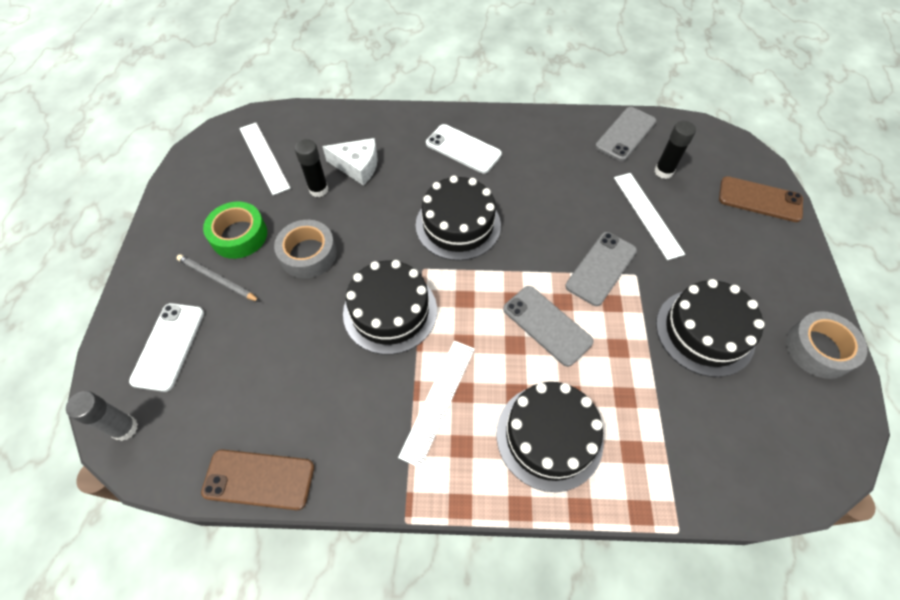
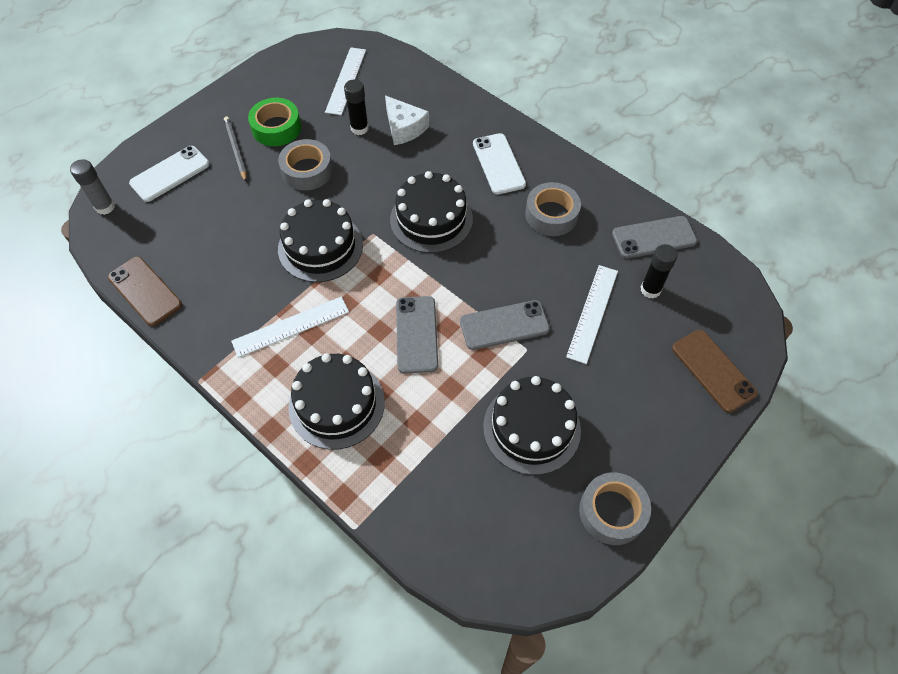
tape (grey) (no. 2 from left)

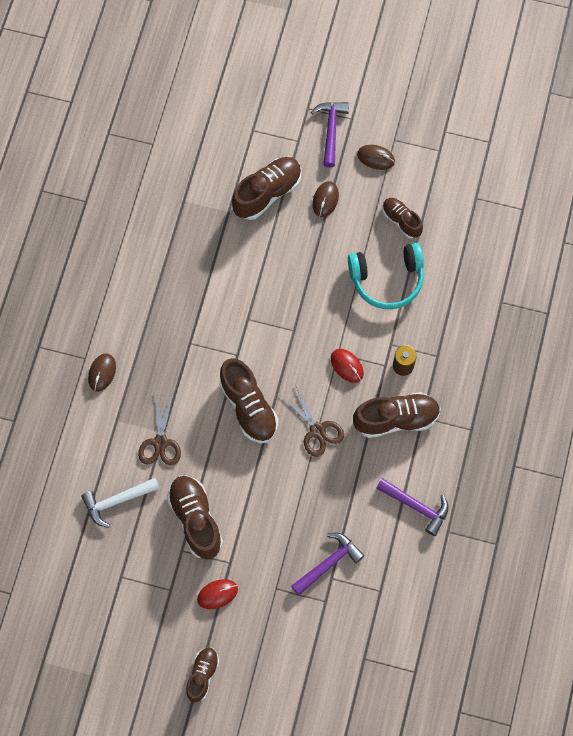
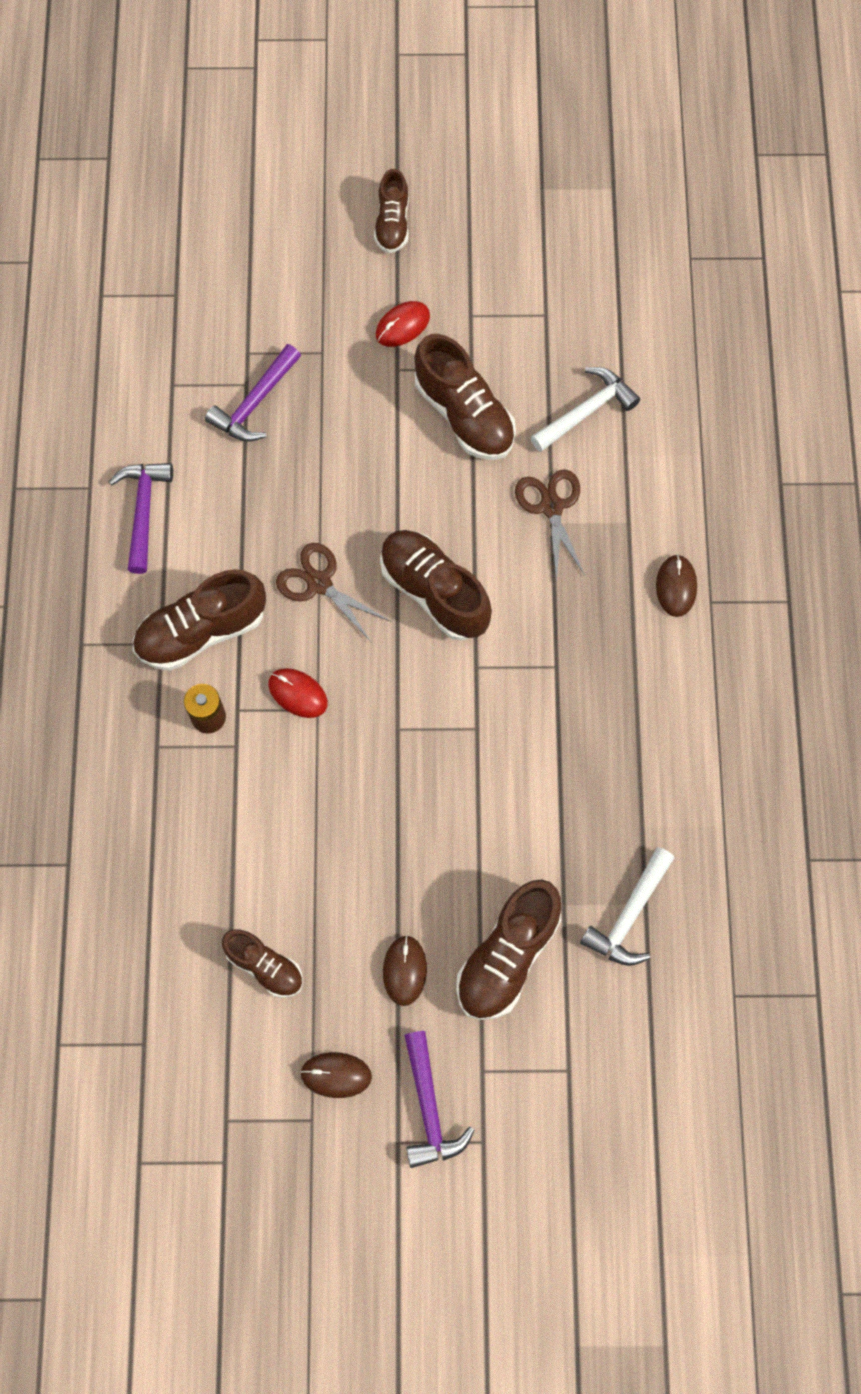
headphones (turquoise)
hammer (purple) (no. 1 from left)
hammer (white) (no. 2 from left)

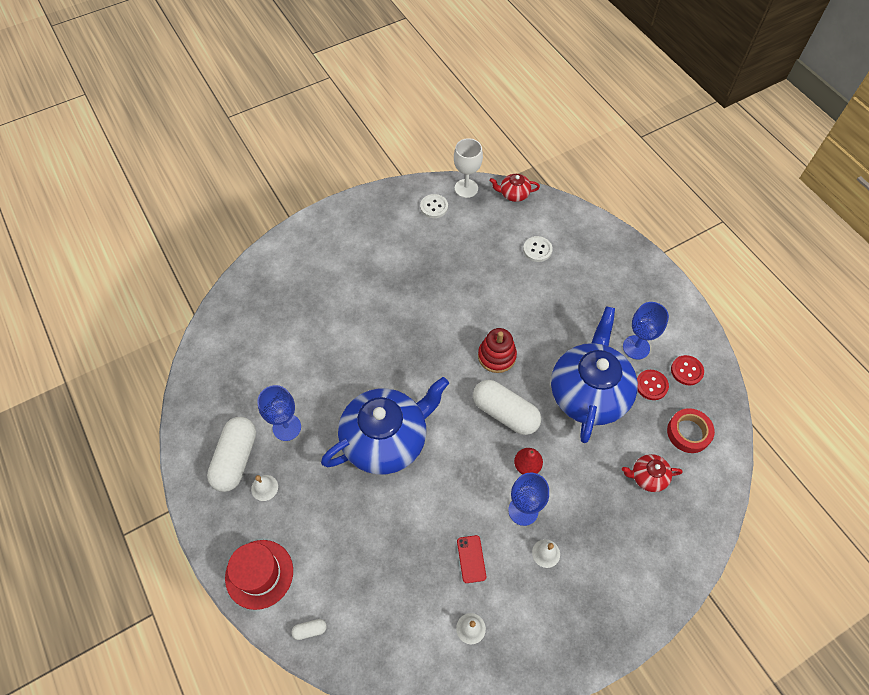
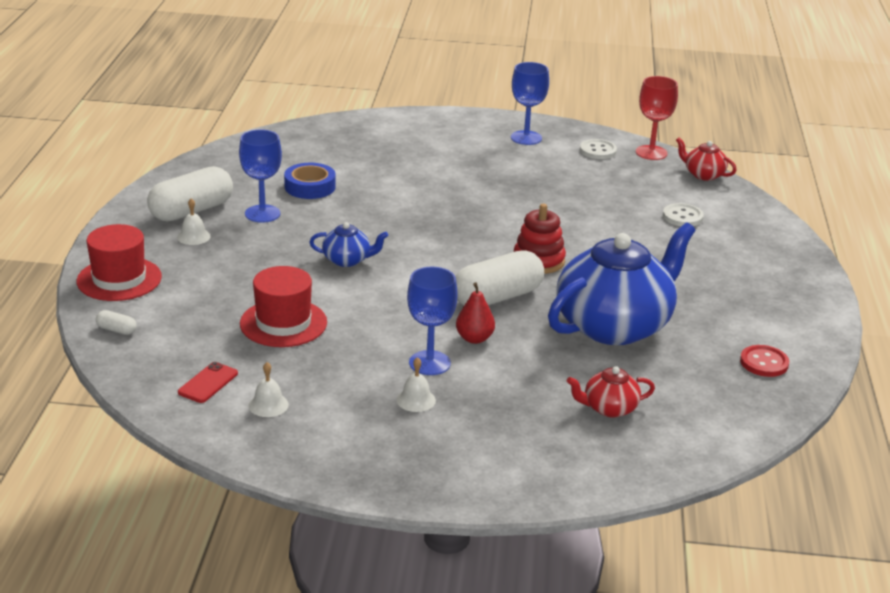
goblet (red)
goblet (blue) (no. 3 from left)
button (red) (no. 1 from left in the first image)
teapot (blue) (no. 1 from left)
capsule (white) (no. 3 from left)
tape (red)
teapot (red) (no. 1 from left)
phone (red)
tape (blue)
hat (red) (no. 2 from left)

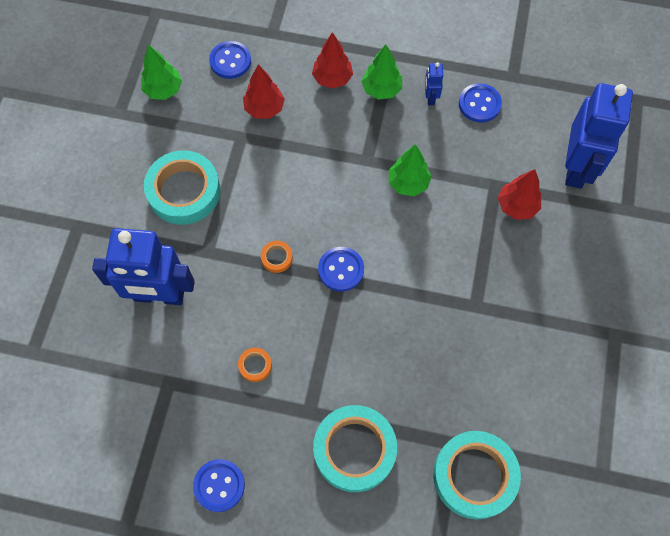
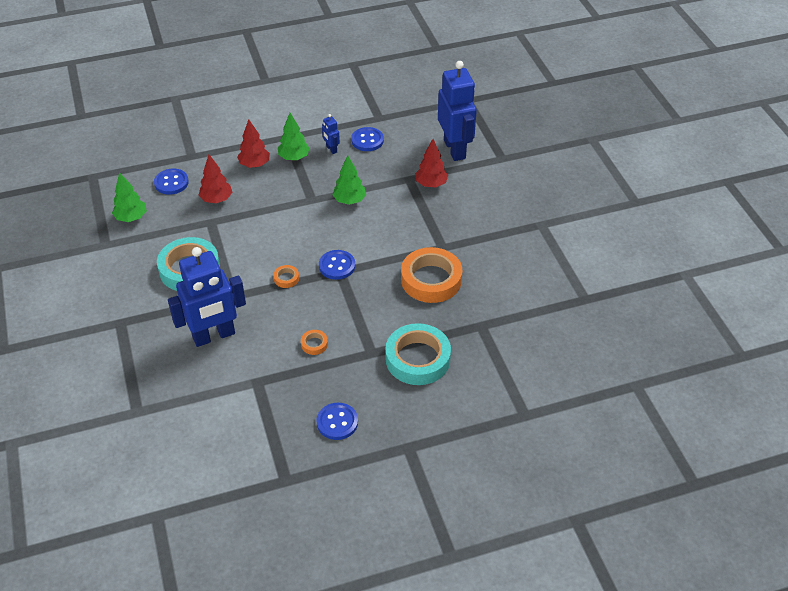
tape (turquoise) (no. 3 from left in the first image)
tape (orange) (no. 3 from left)

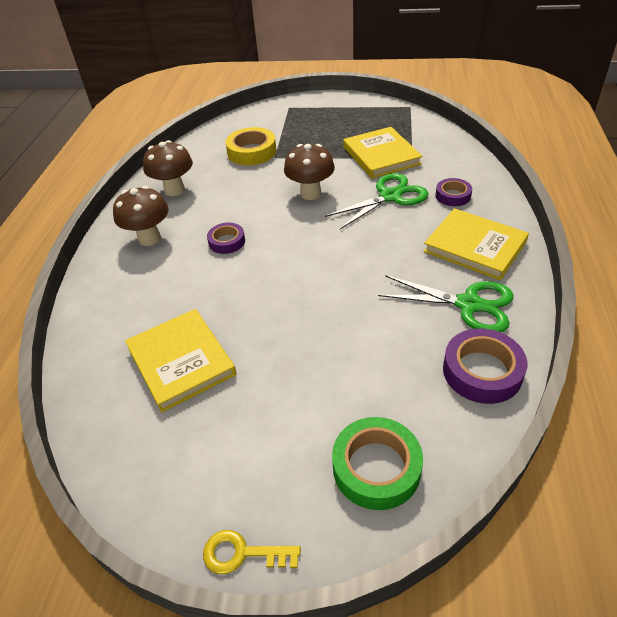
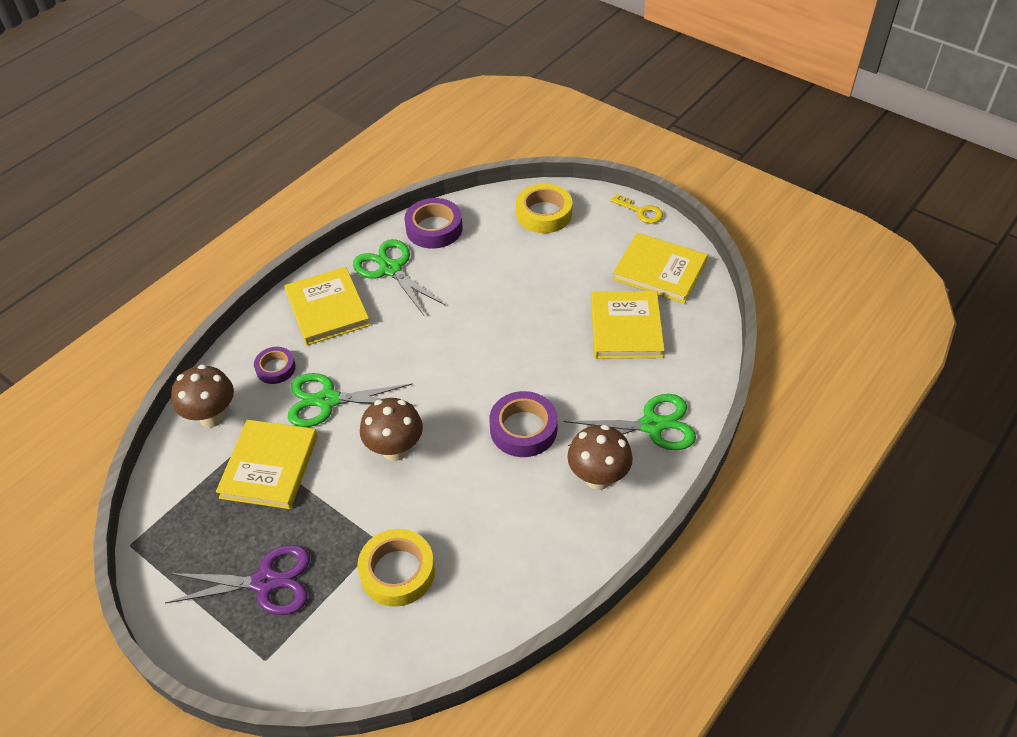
mushroom (brown) (no. 1 from left)
tape (purple) (no. 3 from left)
tape (yellow) (no. 2 from left)
book (yellow) (no. 4 from left)
scissors (green) (no. 3 from left)
scissors (purple)

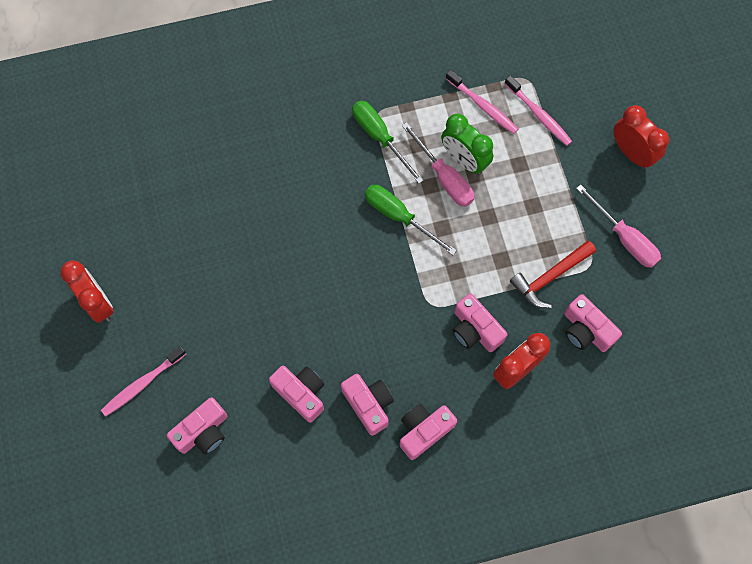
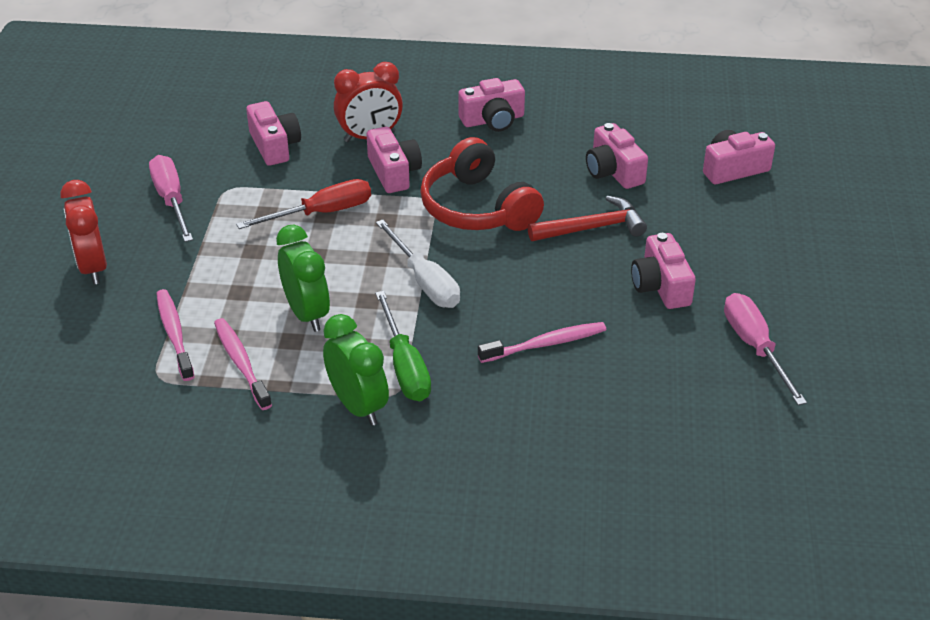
screwdriver (pink) (no. 2 from left)
screwdriver (white)
hammer (red)
clock (red) (no. 1 from left in the first image)
toothbrush (pink) (no. 3 from left)
camera (pink) (no. 5 from left)
headphones (red)
screwdriver (red)
clock (green) (no. 2 from left)

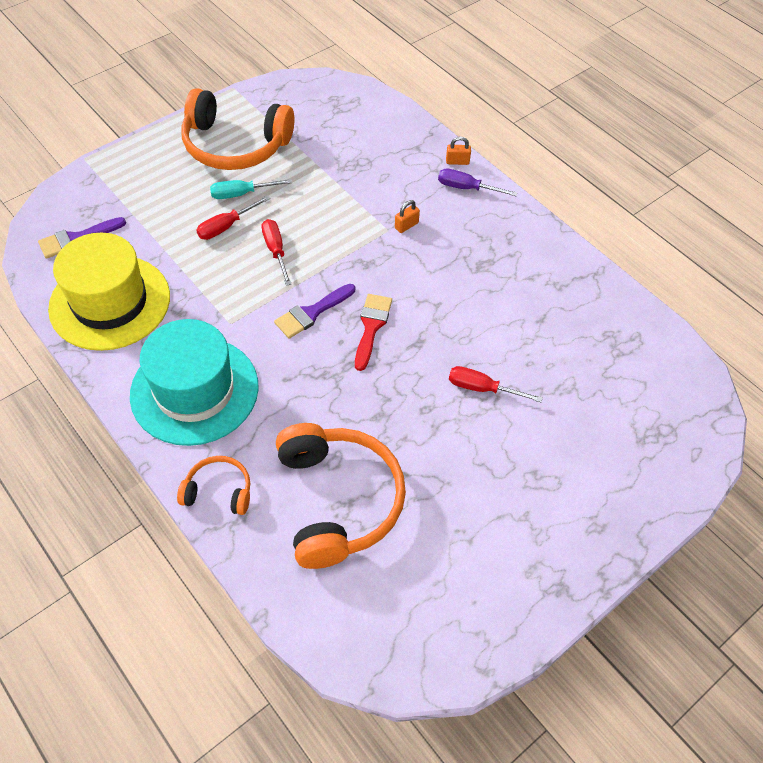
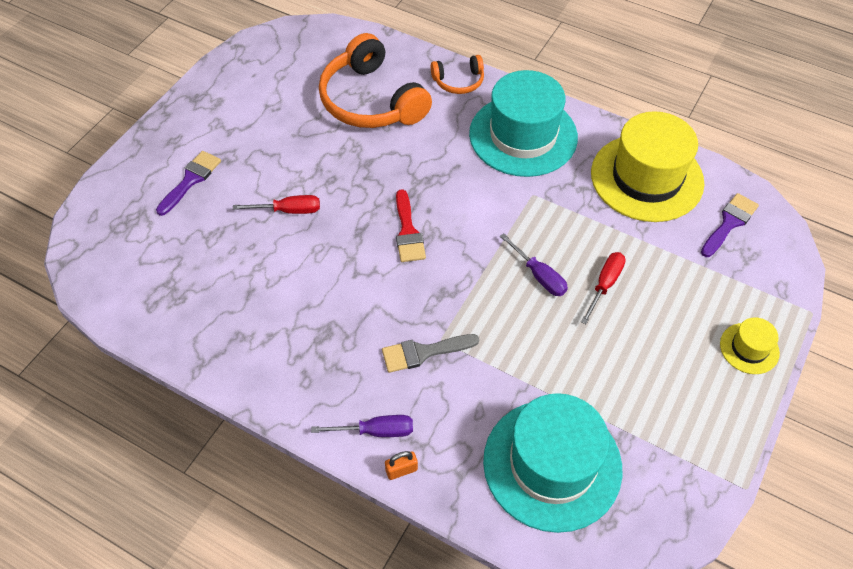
headphones (orange) (no. 2 from left in the first image)
screwdriver (turquoise)
brush (grey)
screwdriver (purple) (no. 2 from left)
brush (purple) (no. 1 from left)
hat (yellow) (no. 2 from left)
hat (turquoise) (no. 2 from left)

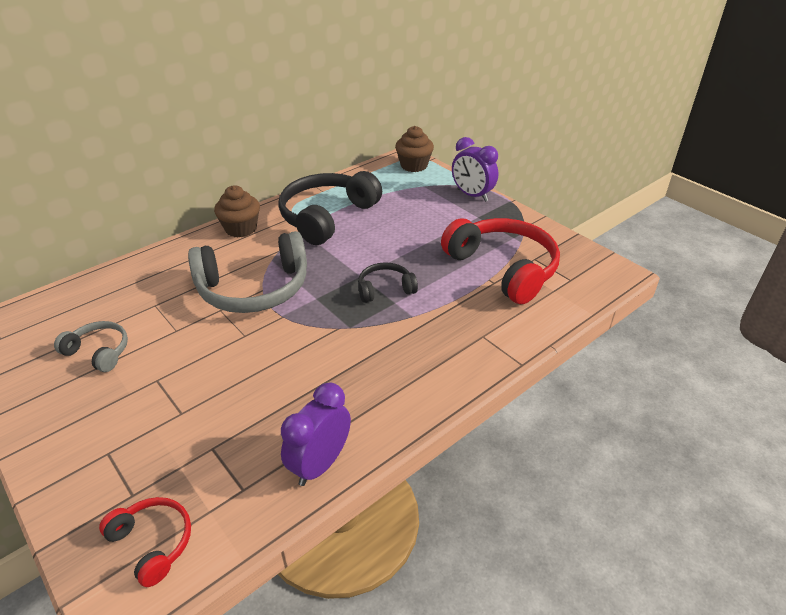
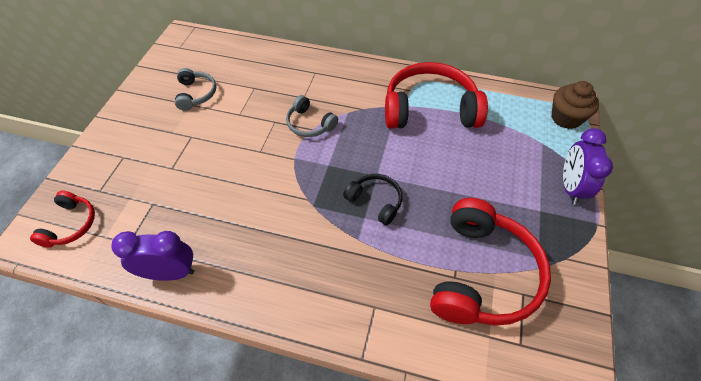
headphones (red) (no. 2 from left)
cupcake (brown) (no. 1 from left in the first image)
headphones (grey) (no. 2 from left)

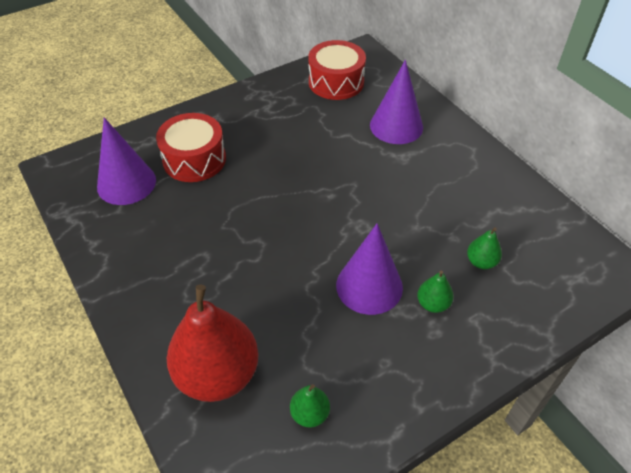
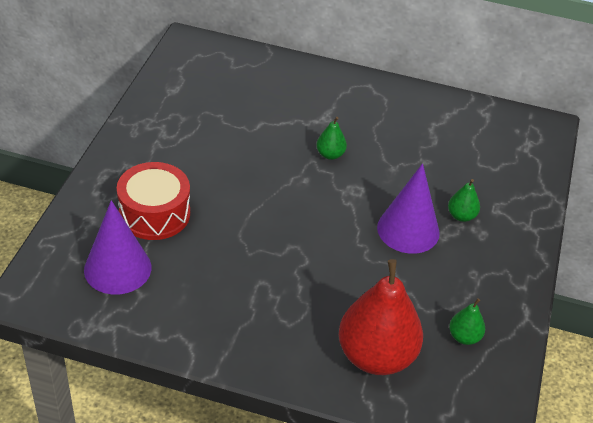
drum (red) (no. 2 from left in the first image)
cone (purple) (no. 3 from left in the first image)
pear (green) (no. 1 from left)

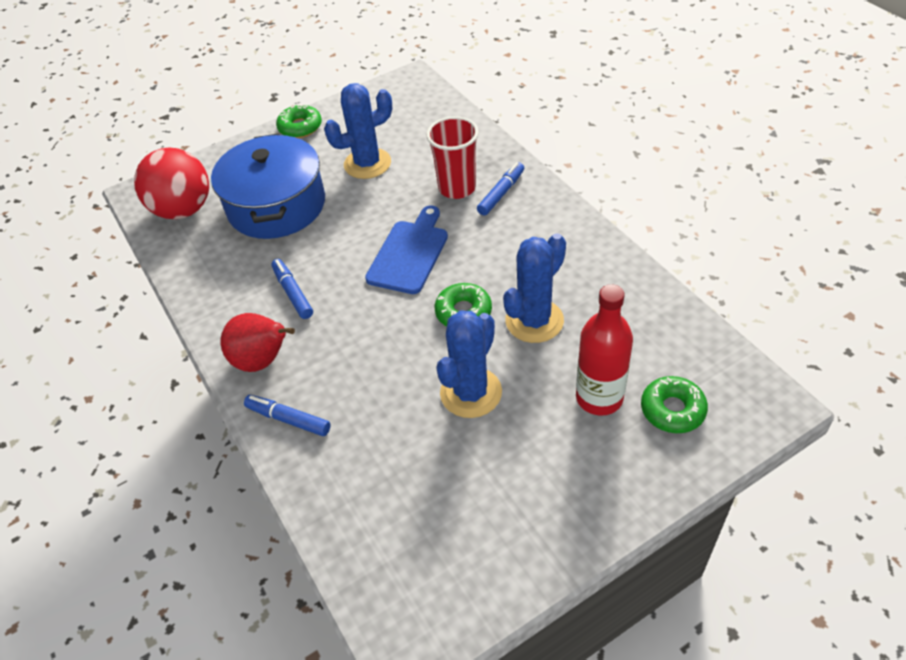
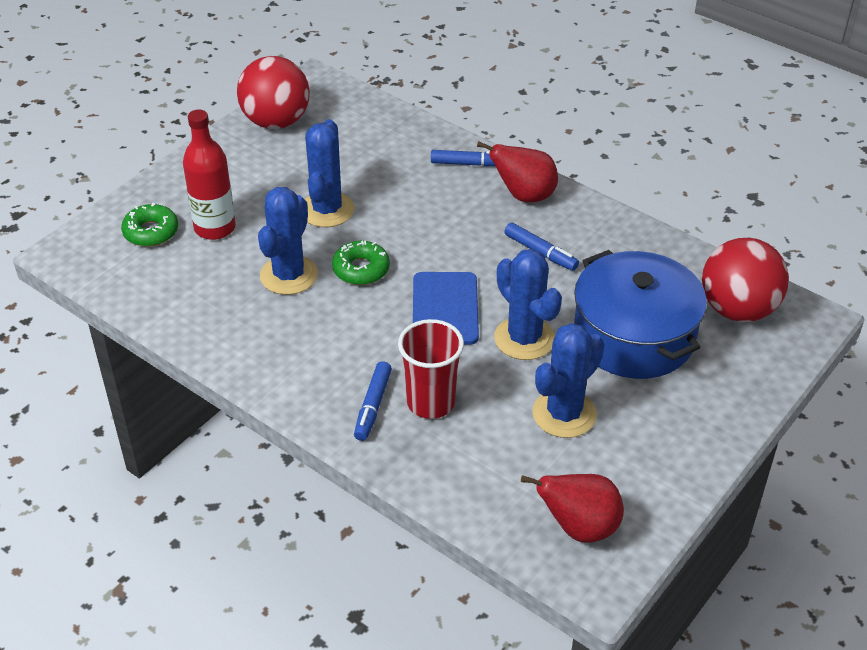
donut (green) (no. 1 from left in the first image)
ball (red) (no. 1 from left)
cactus (blue) (no. 3 from left)
pear (red) (no. 2 from left)

